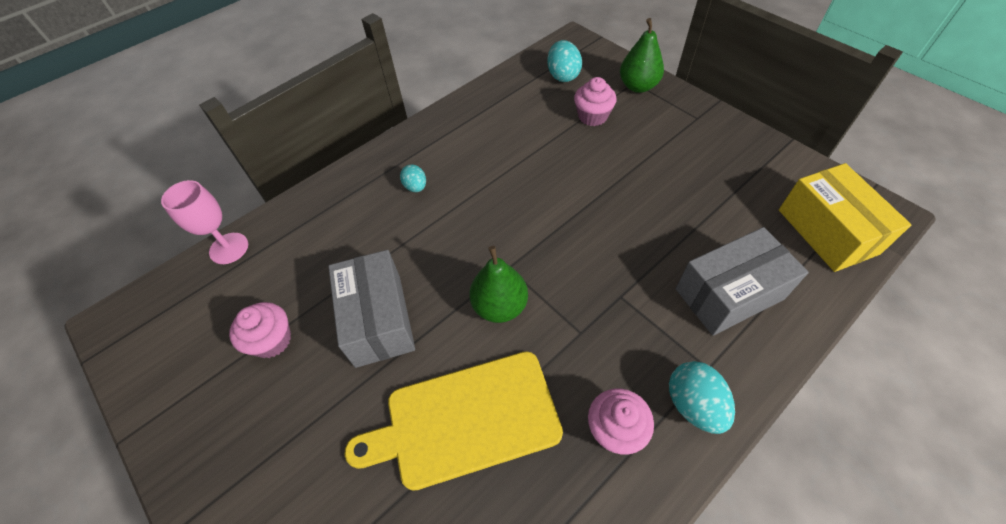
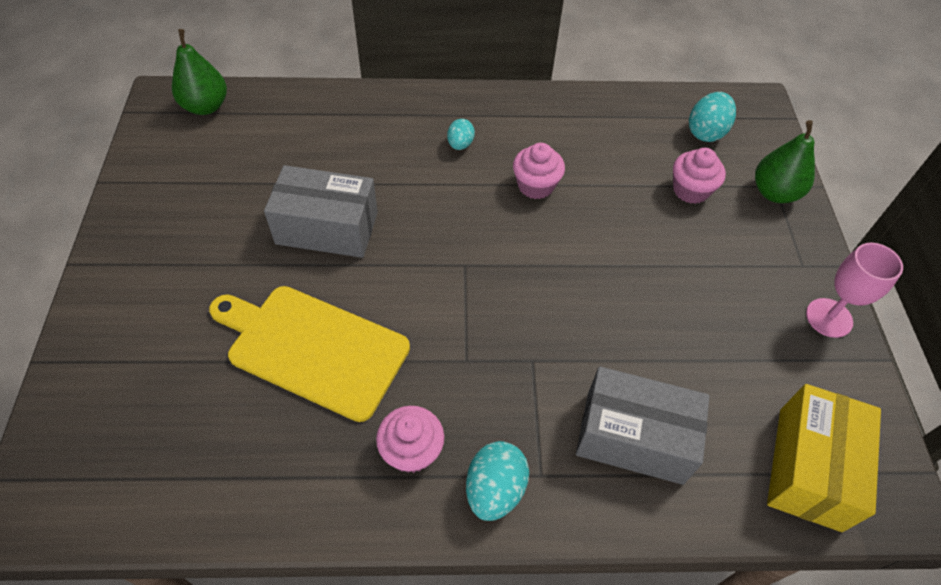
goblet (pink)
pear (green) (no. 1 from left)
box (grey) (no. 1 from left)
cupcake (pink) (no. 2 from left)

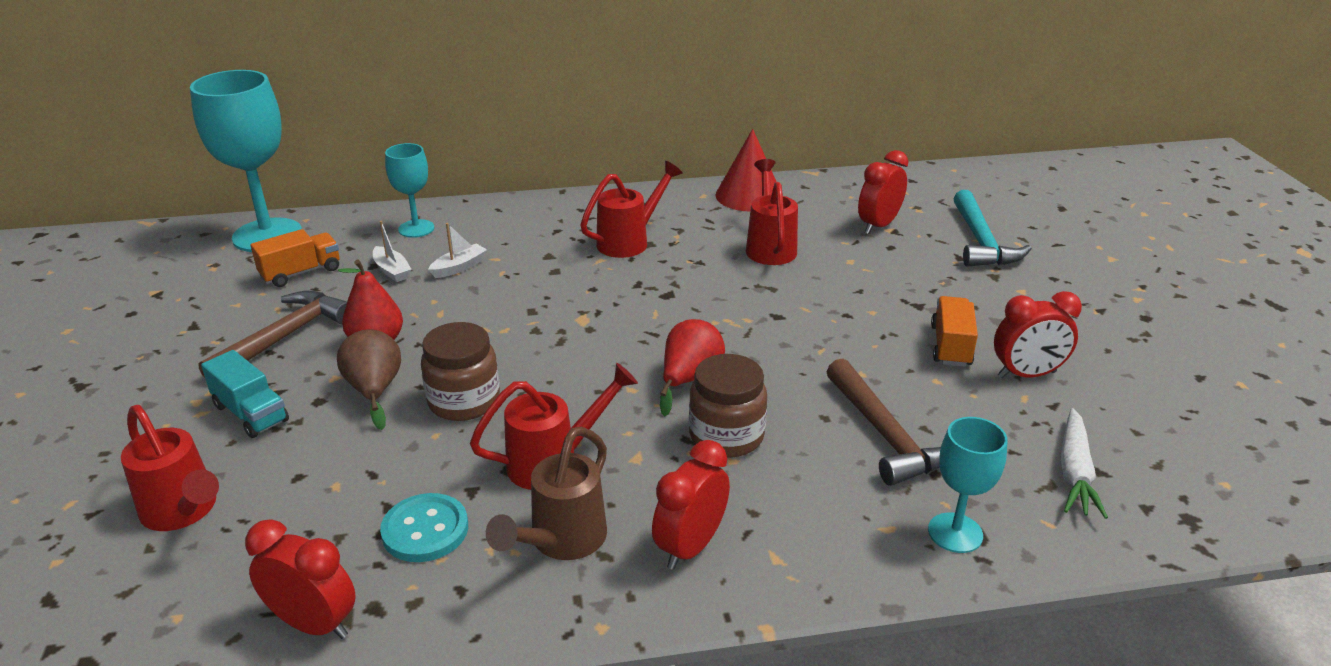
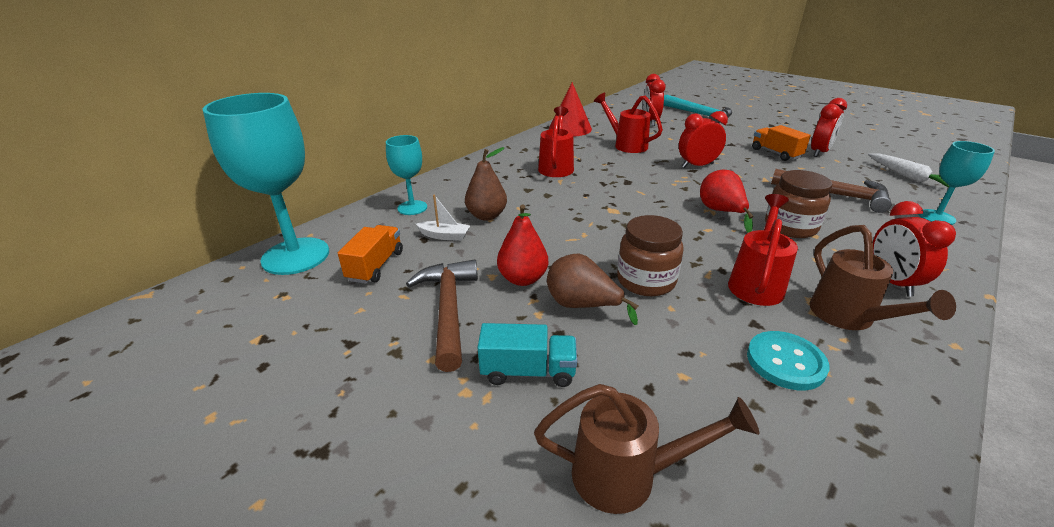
pear (brown) (no. 1 from left)
watering can (brown) (no. 1 from left)
clock (red) (no. 2 from left)

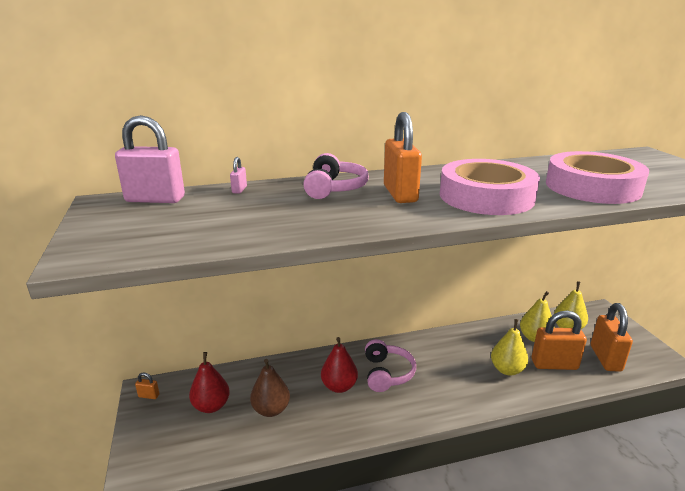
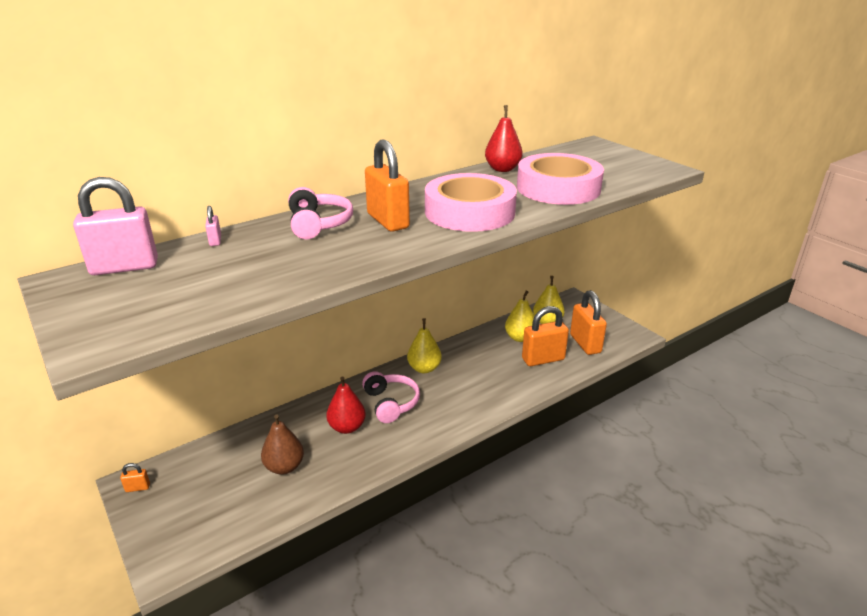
pear (yellow) (no. 1 from left)
pear (red) (no. 2 from left)

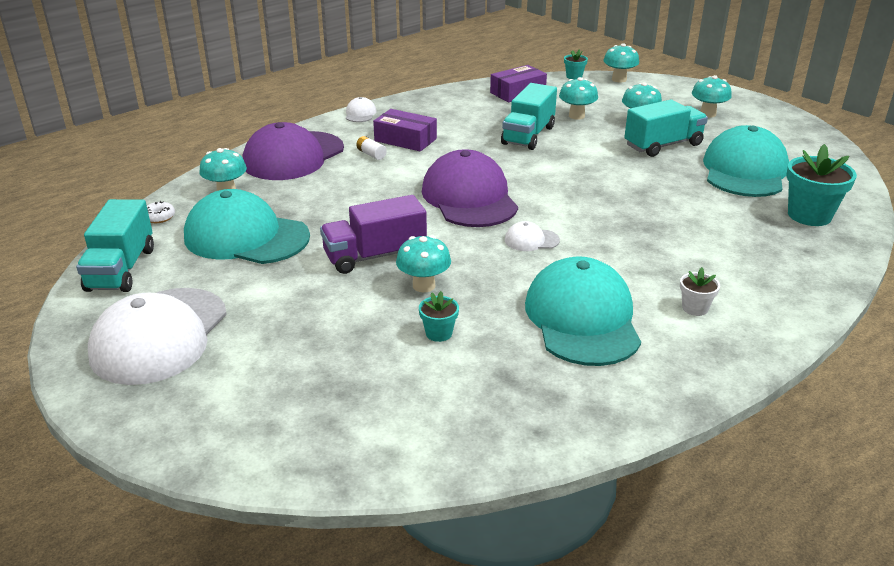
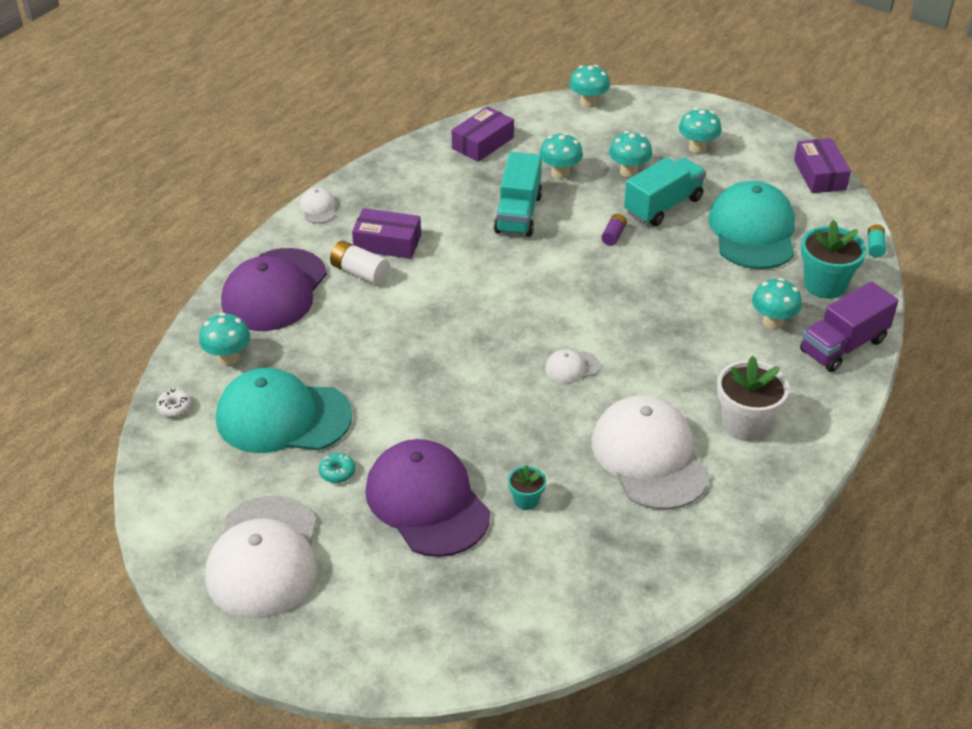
flower pot (turquoise) (no. 2 from left in the first image)
battery (white)
cap (purple) (no. 2 from left)
truck (purple)
truck (turquoise) (no. 1 from left in the first image)
mushroom (turquoise) (no. 6 from left)
cap (white) (no. 4 from left)
flower pot (white)
box (purple) (no. 3 from left)
battery (purple)
battery (turquoise)
donut (turquoise)

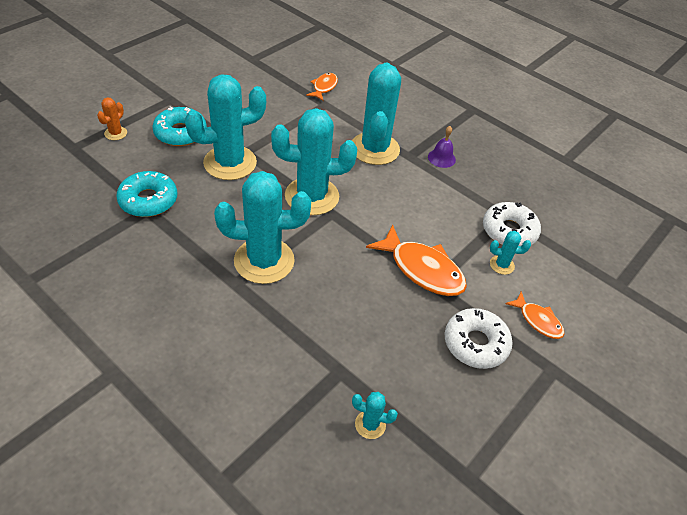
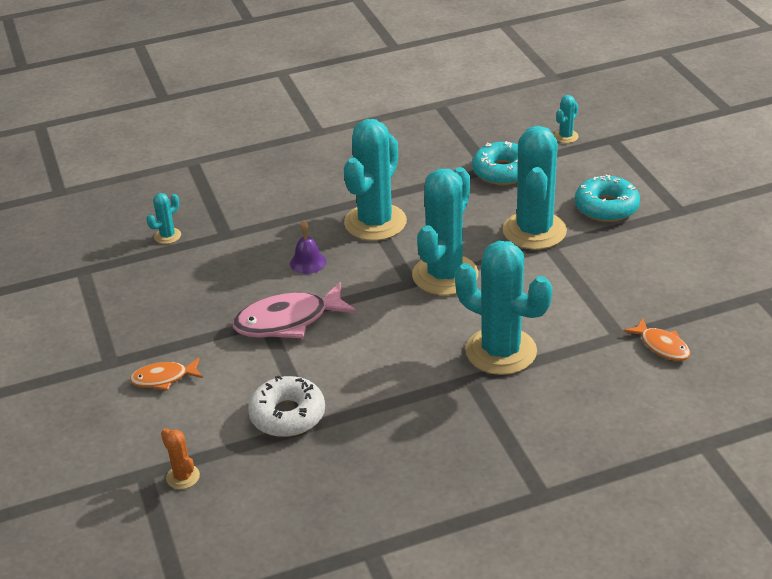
cactus (orange)
bell (purple)
fish (pink)
cactus (turquoise) (no. 6 from left)
donut (white) (no. 1 from left in the first image)

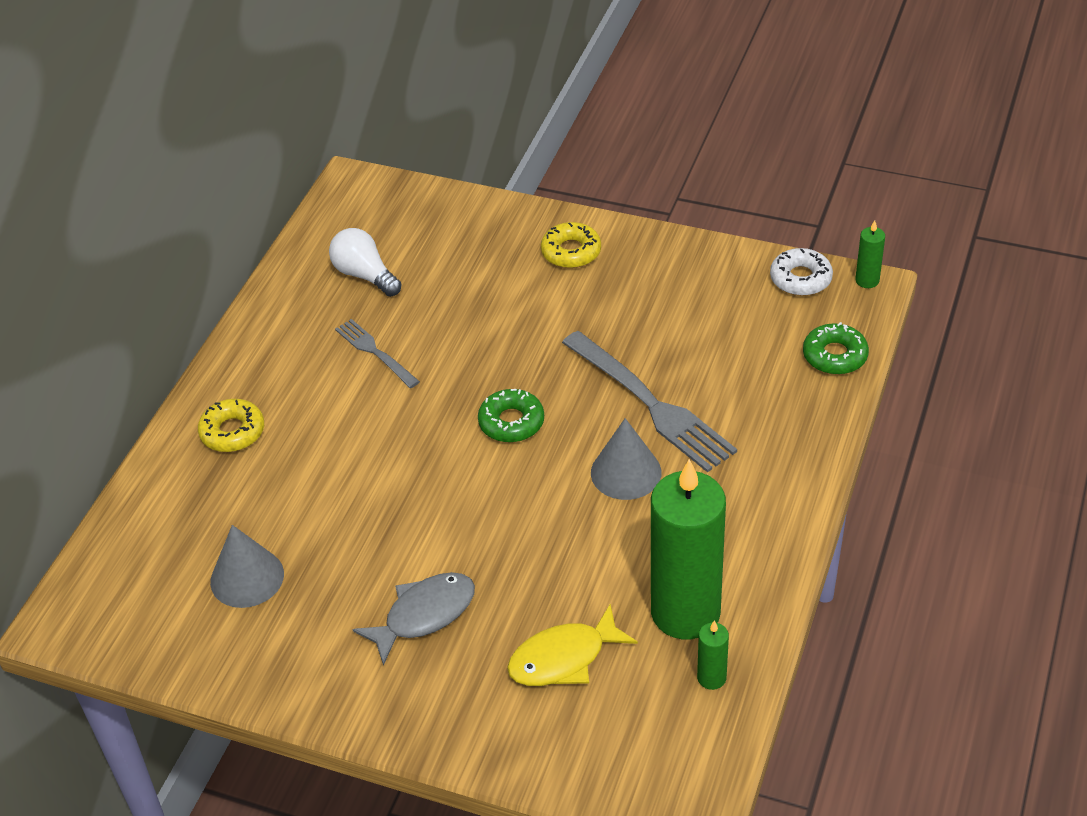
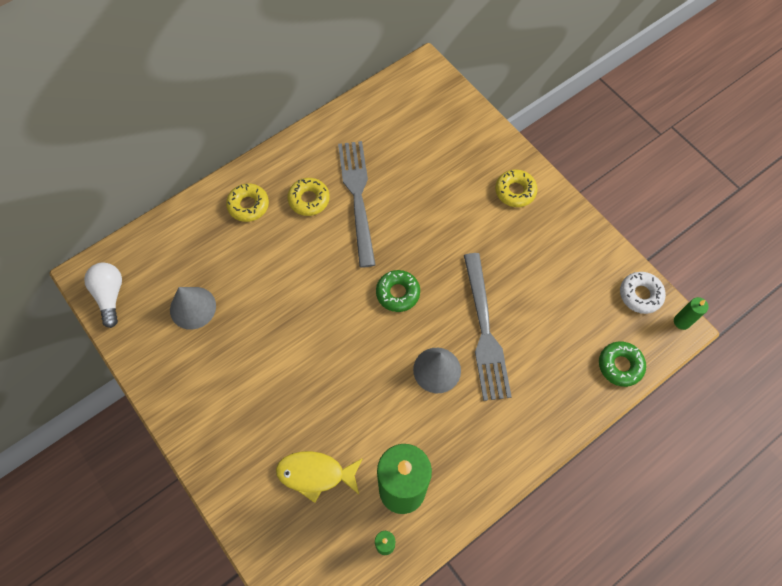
light bulb (white)
fork (grey) (no. 1 from left)
fish (grey)
donut (yellow) (no. 2 from left)

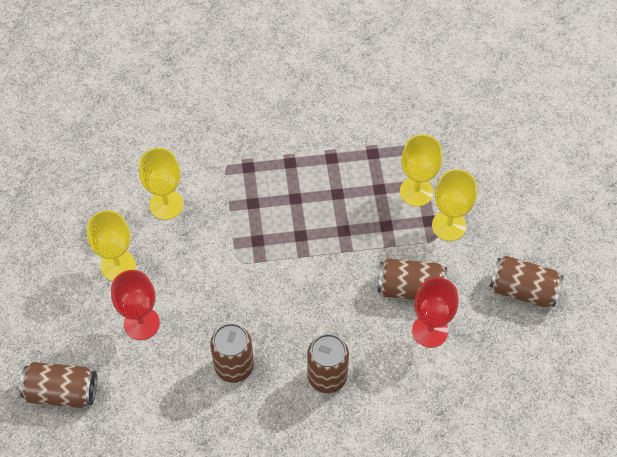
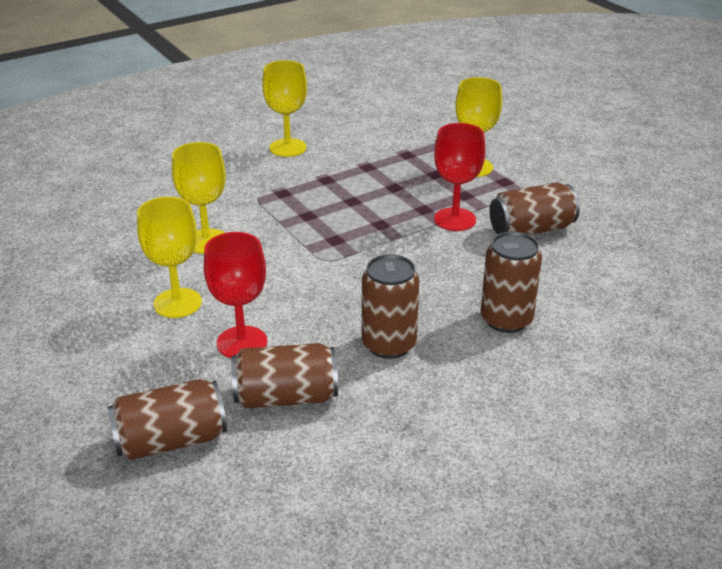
goblet (yellow) (no. 3 from left)
can (brown) (no. 2 from left)
goblet (red) (no. 2 from left)

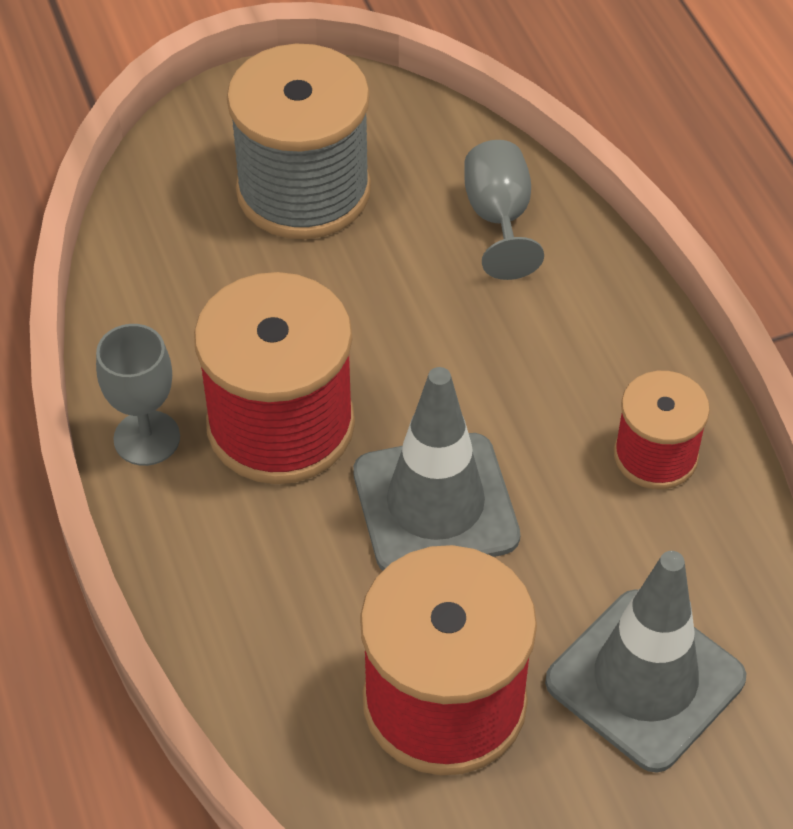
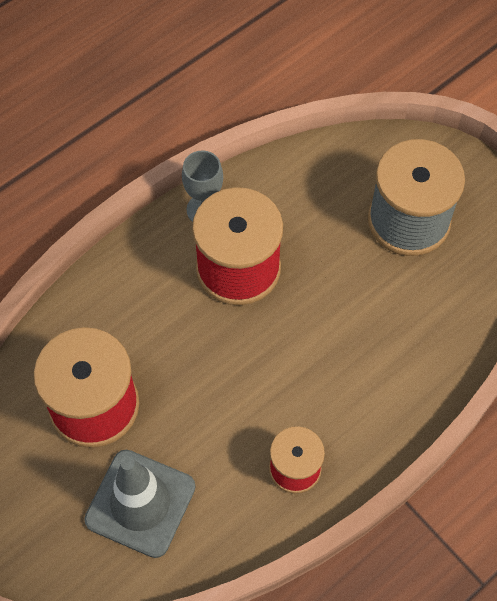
goblet (grey) (no. 2 from left in the first image)
traffic cone (grey) (no. 1 from left in the first image)

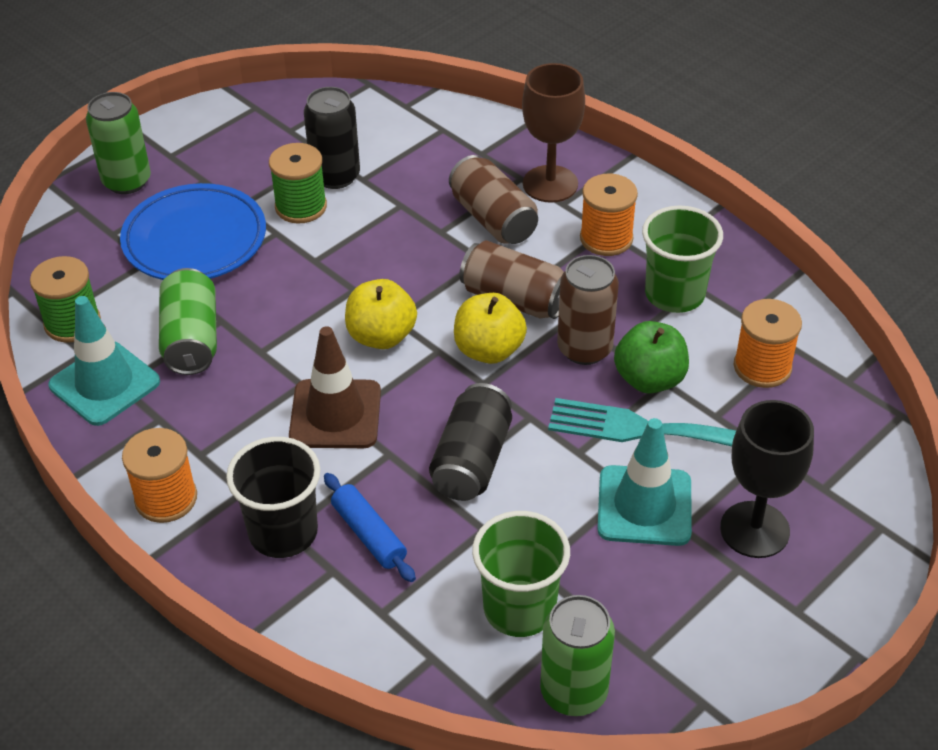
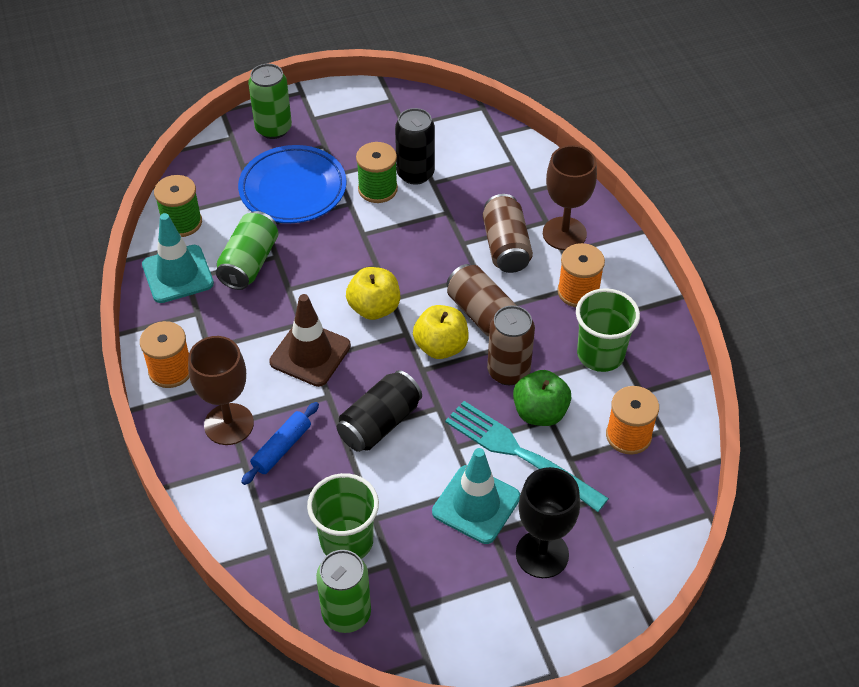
goblet (brown) (no. 1 from left)
rolling pin (blue)

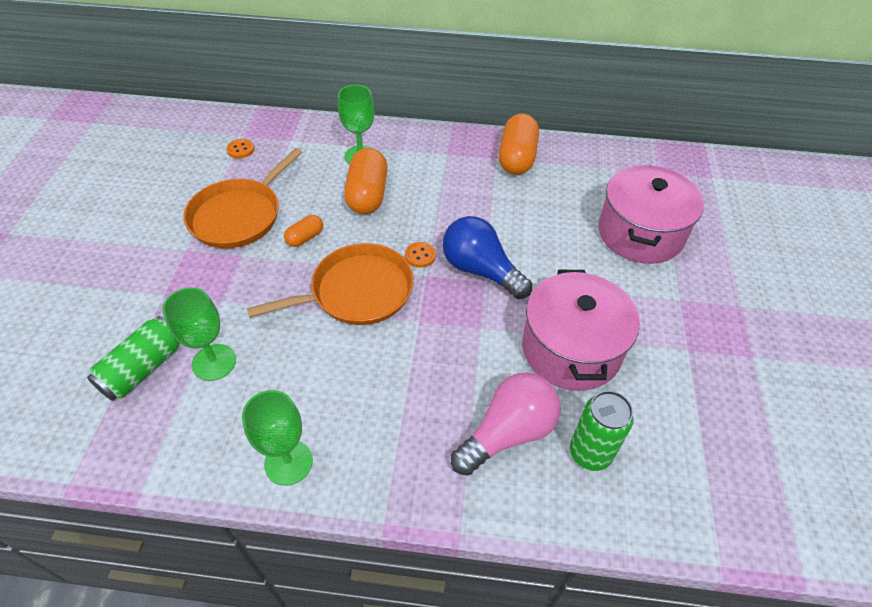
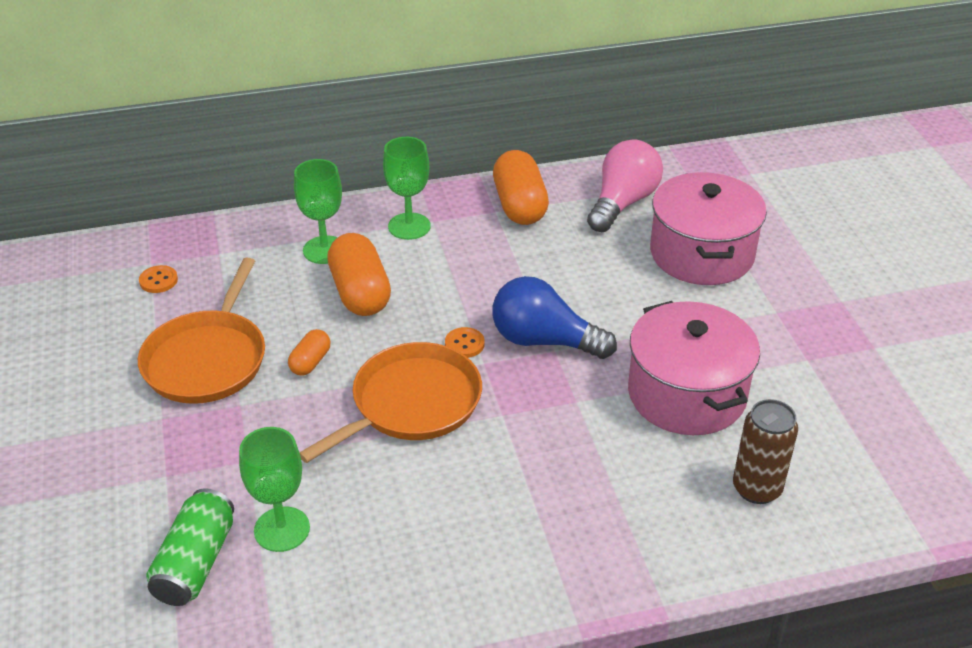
light bulb (pink)
goblet (green) (no. 3 from left)
can (brown)

